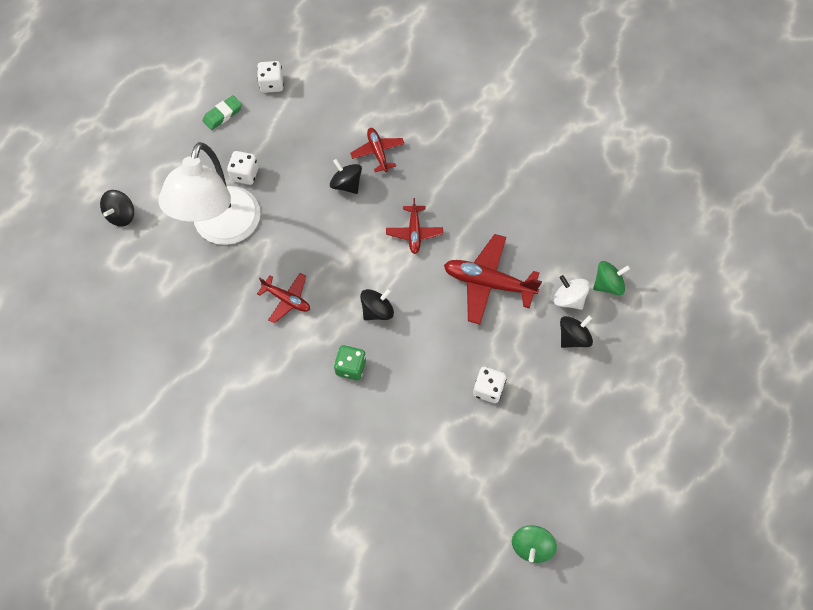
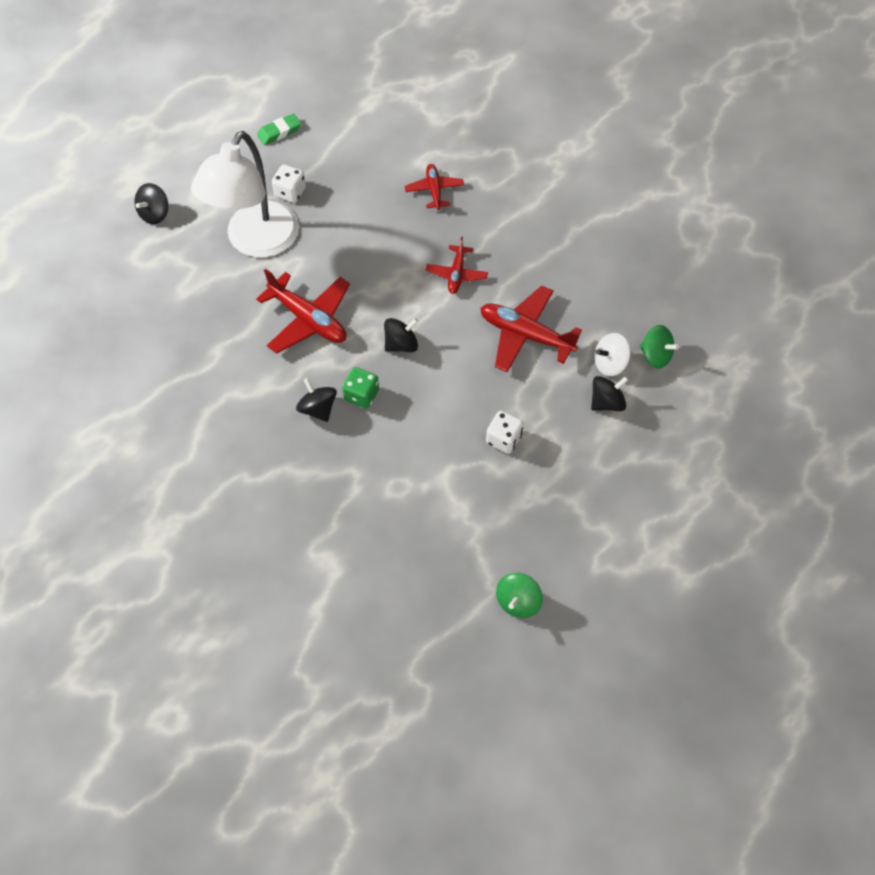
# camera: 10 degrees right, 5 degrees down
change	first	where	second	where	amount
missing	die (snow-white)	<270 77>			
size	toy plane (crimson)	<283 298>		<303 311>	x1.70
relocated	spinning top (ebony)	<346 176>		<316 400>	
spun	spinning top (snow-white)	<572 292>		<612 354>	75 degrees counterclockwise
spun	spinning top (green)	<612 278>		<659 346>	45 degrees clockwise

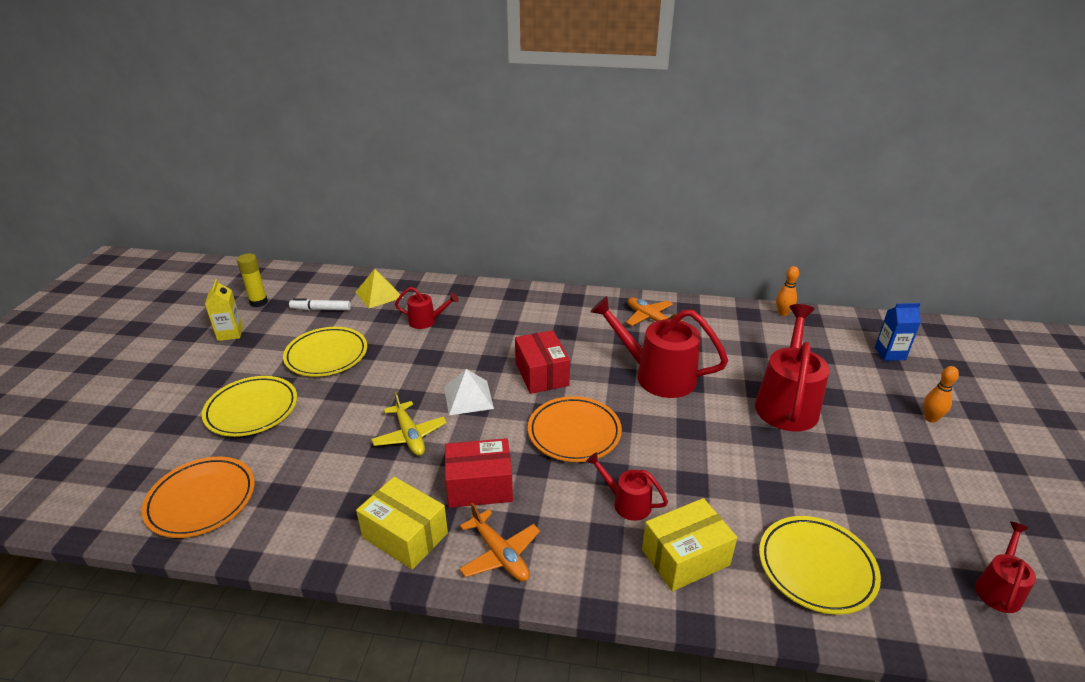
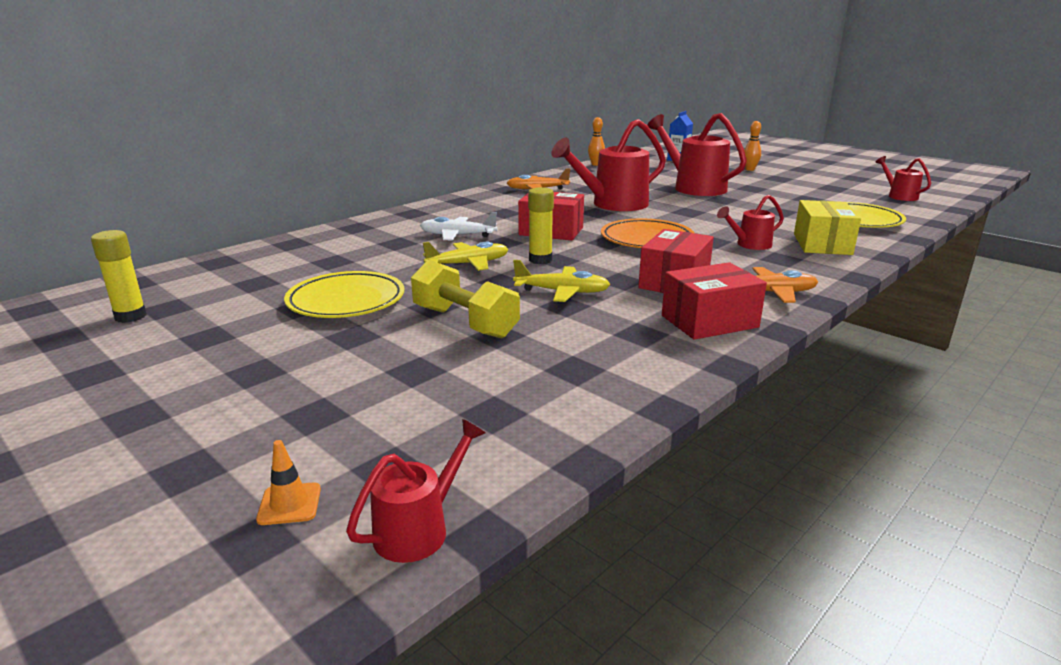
# camera: 55 degrees left, 10 degrees down
change	first	where	second	where	amount
missing	plate (orange)	<198 497>			
missing	plate (bright yellow)	<249 406>			
missing	milk carton (bright yellow)	<224 310>			
missing	marker (snow-white)	<320 304>			
missing	solid pyramid (bright yellow)	<379 288>			
colour	box (bright yellow)	<402 523>	box (crimson)	<714 301>	
relocated	watering can (crimson)	<427 308>		<415 491>	
exchanged	solid pyramid (snow-white)	<469 392>	glue (bright yellow)	<541 225>	
appeared			road cone (orange)	<288 482>	
appeared			hand weight (bright yellow)	<465 299>	
appeared			toy plane (snow-white)	<459 226>	
appeared			toy plane (bright yellow)	<465 256>	

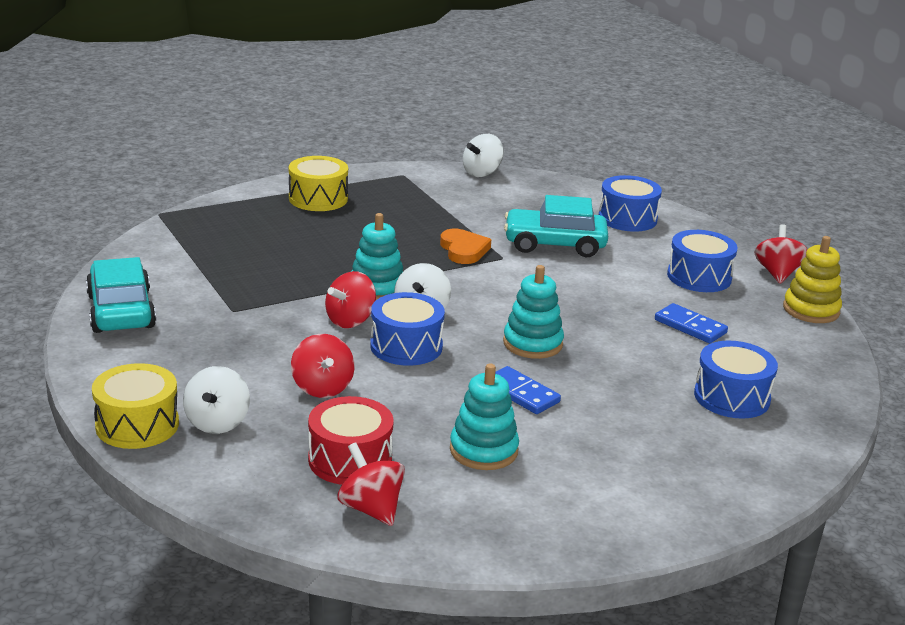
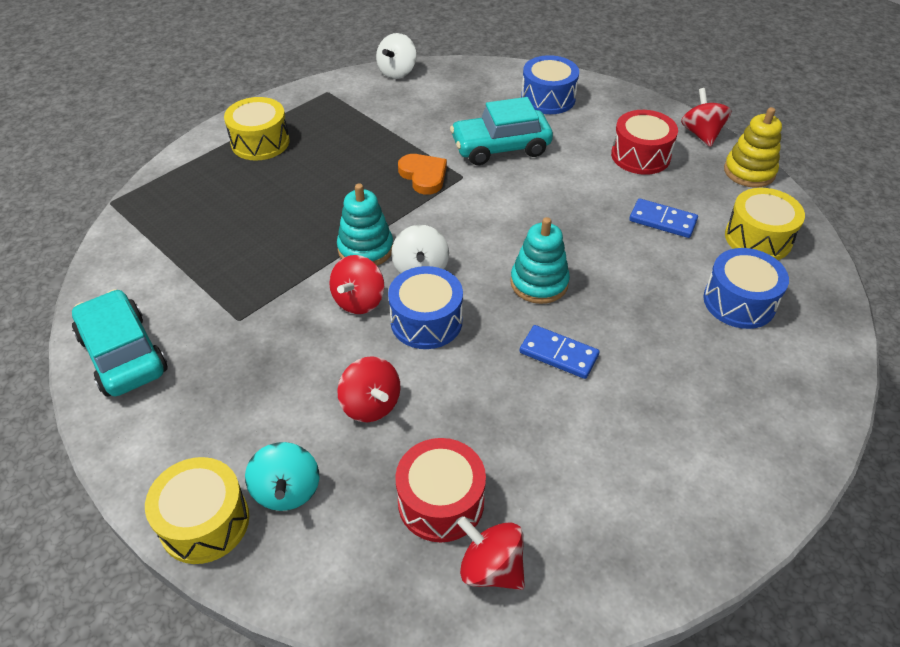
# camera: 15 degrees left, 20 degrees up
change	first	where	second	where	amount
colour	spinning top (snow-white)	<216 400>	spinning top (turquoise)	<282 476>	
missing	ring stacker (turquoise)	<484 416>			
colour	snare drum (royal blue)	<702 261>	snare drum (crimson)	<644 142>	
appeared			snare drum (bright yellow)	<765 224>	

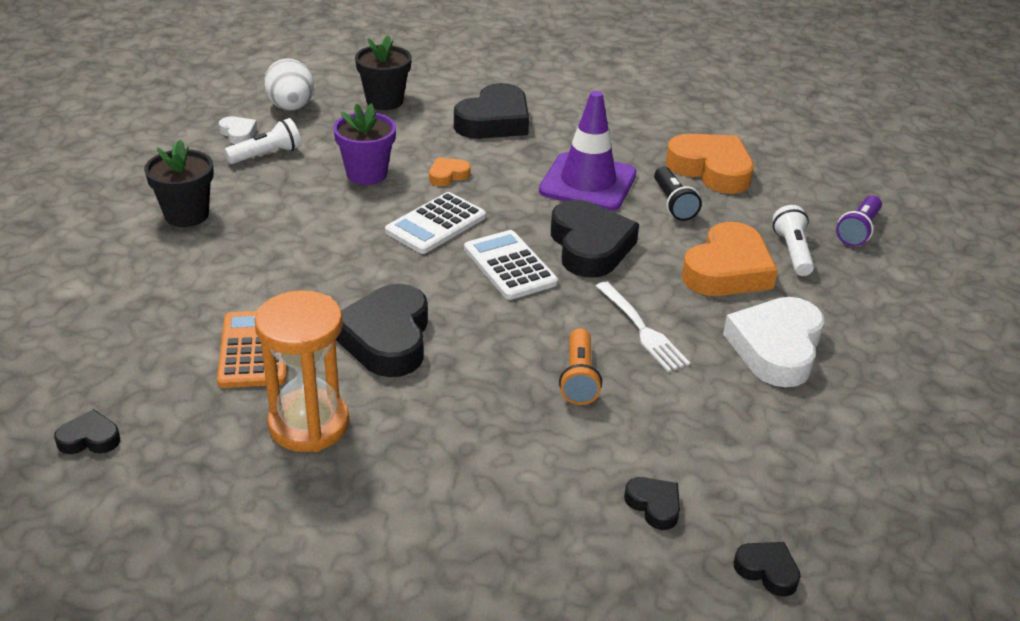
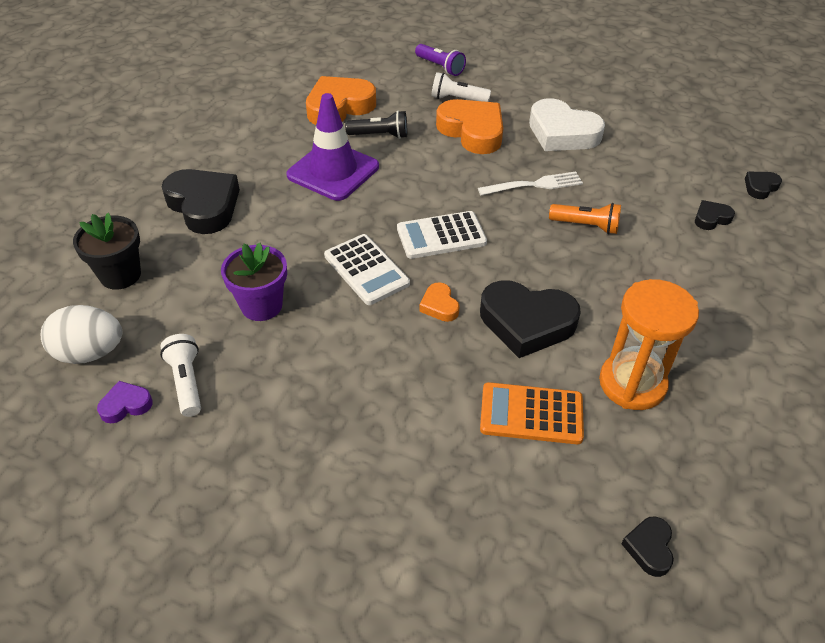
# camera: 75 degrees left, 10 degrees up
change	first	where	second	where	amount
missing	flower pot (ebony)	<179 183>			
colour	heart shape (snow-white)	<238 130>	heart shape (violet)	<125 402>	
relocated	heart shape (orange)	<449 172>		<439 302>	
missing	heart shape (ebony)	<595 239>			

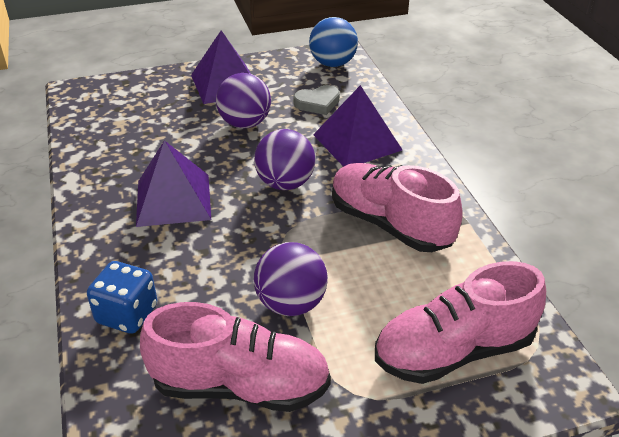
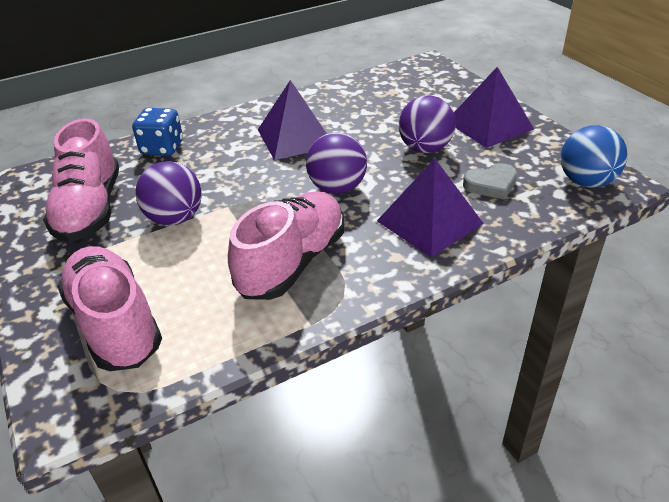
# camera: 80 degrees right, 0 degrees up
change	first	where	second	where	amount
spun	heart shape (ash-grey)	<316 100>		<490 181>	75 degrees counterclockwise

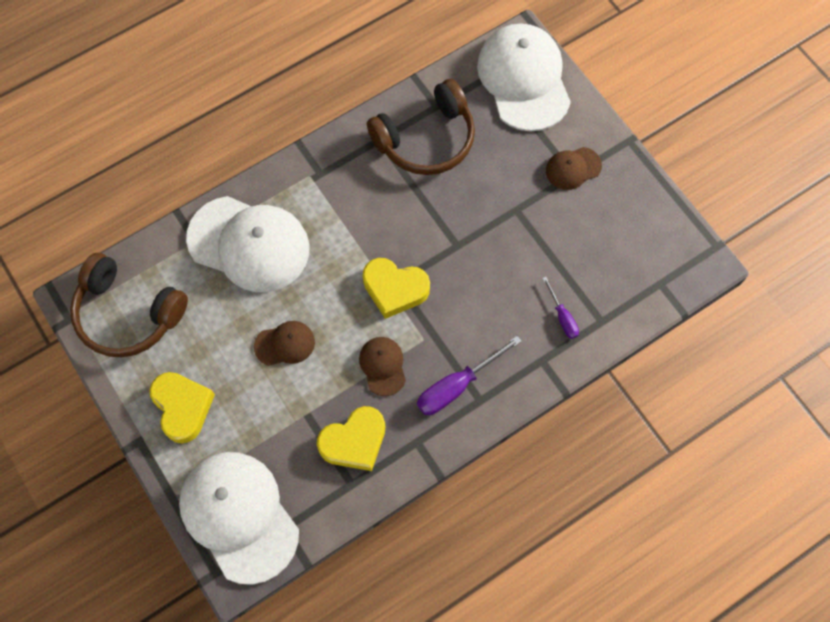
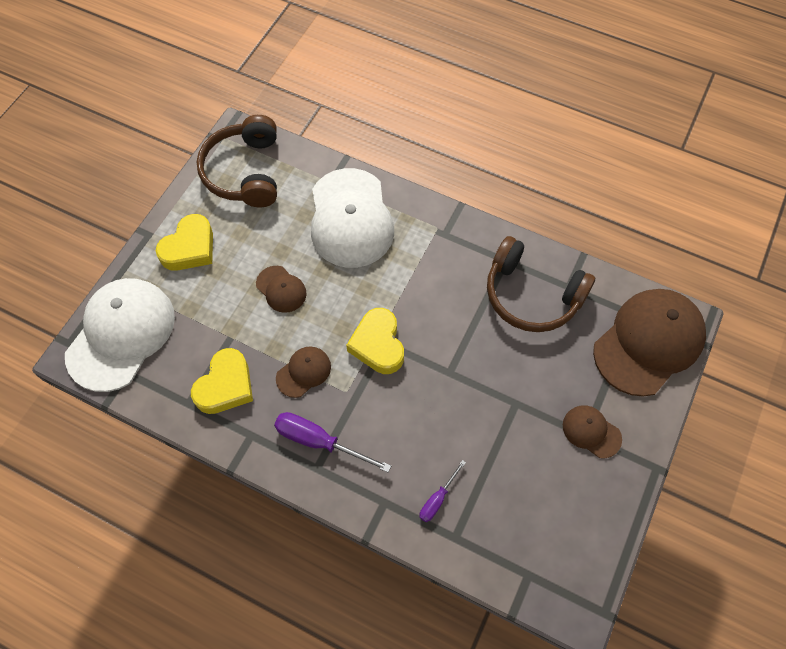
# camera: 60 degrees right, 5 degrees down
change	first	where	second	where	amount
spun	heart shape (bright yellow)	<351 438>		<222 381>	90 degrees counterclockwise
colour	cap (snow-white)	<524 77>	cap (dark brown)	<649 343>	

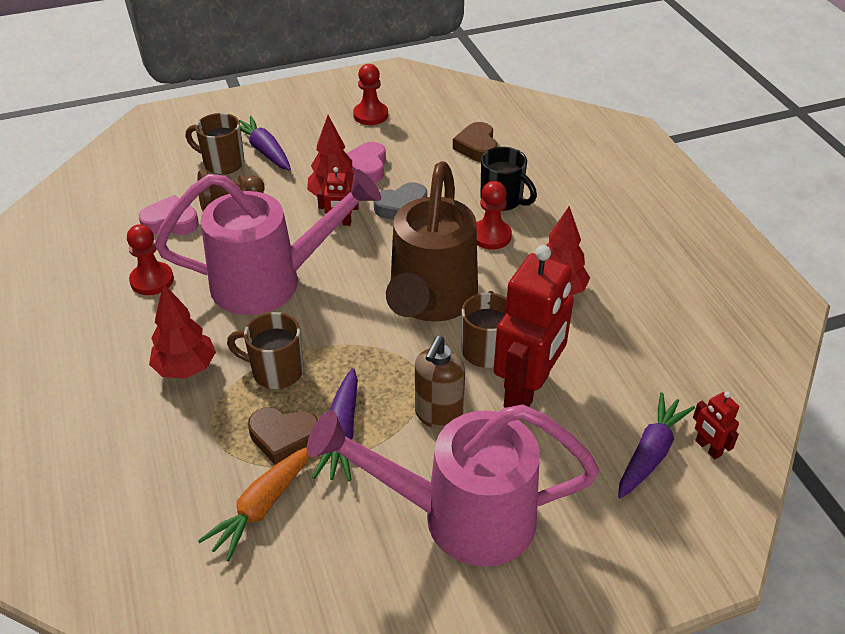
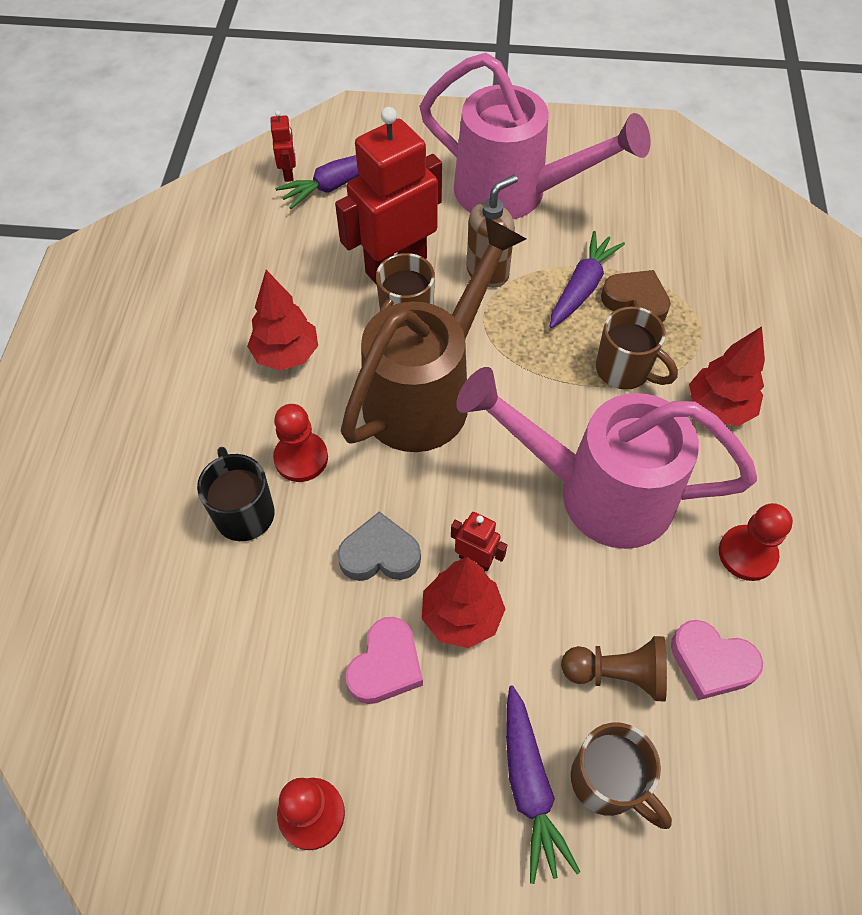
# camera: 155 degrees left, 15 degrees up
change	first	where	second	where	amount
missing	root vegetable (orange)	<253 504>			
missing	heart shape (dark brown)	<475 142>			

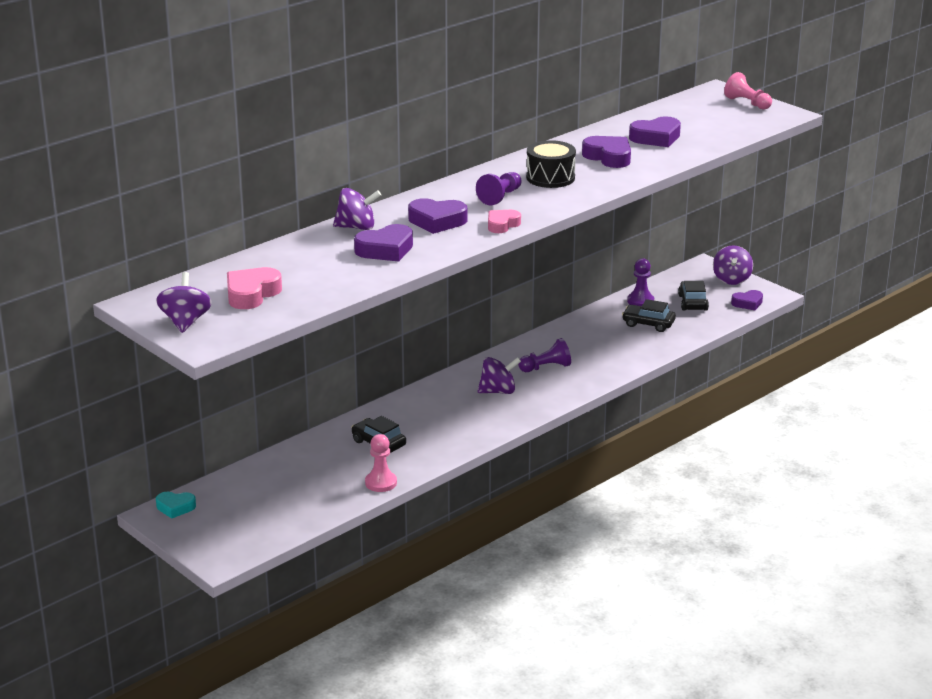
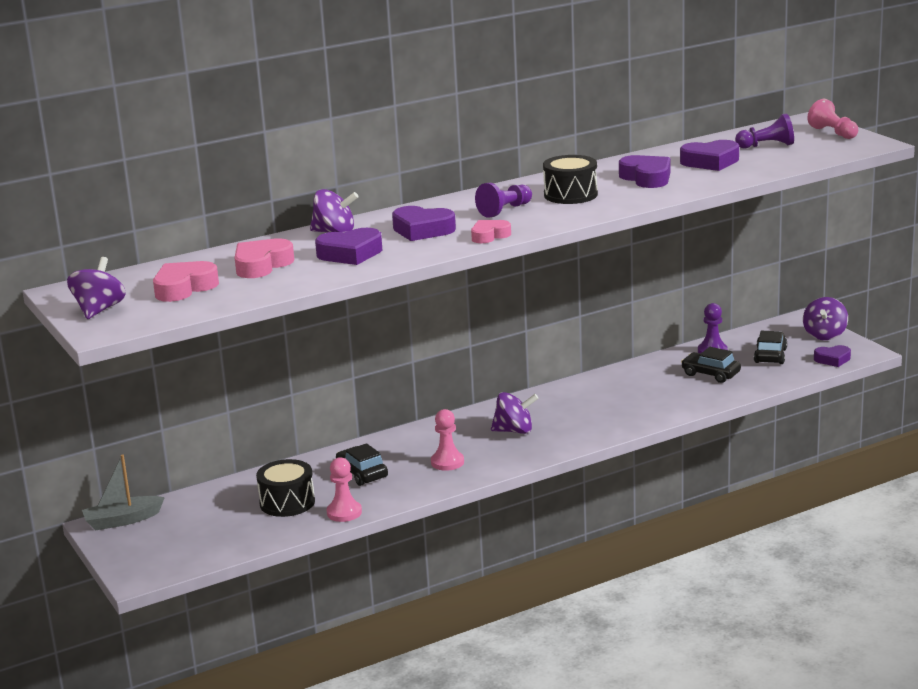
# camera: 15 degrees right, 5 degrees down
change	first	where	second	where	amount
exchanged	heart shape (turquoise)	<176 505>	boat (ash-grey)	<123 492>	
relocated	game pawn (violet)	<544 355>		<764 130>	
appeared			heart shape (rosy)	<264 258>	
appeared			snare drum (ebony)	<285 488>	
appeared			game pawn (rosy)	<447 440>	

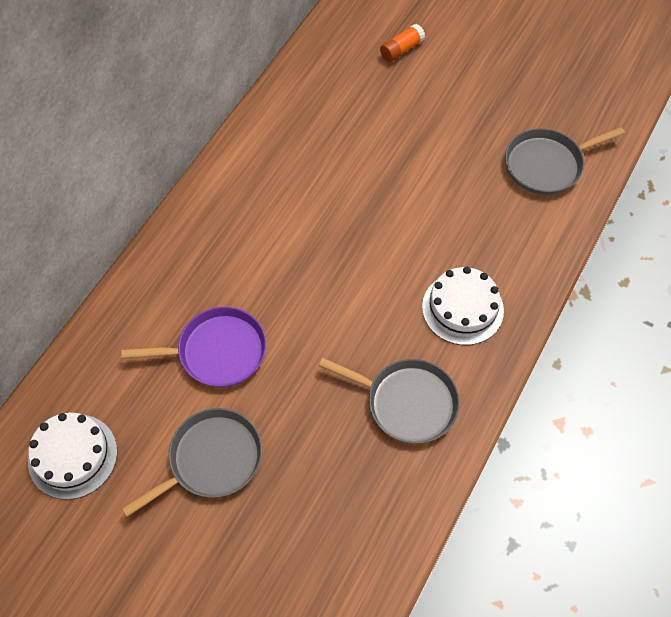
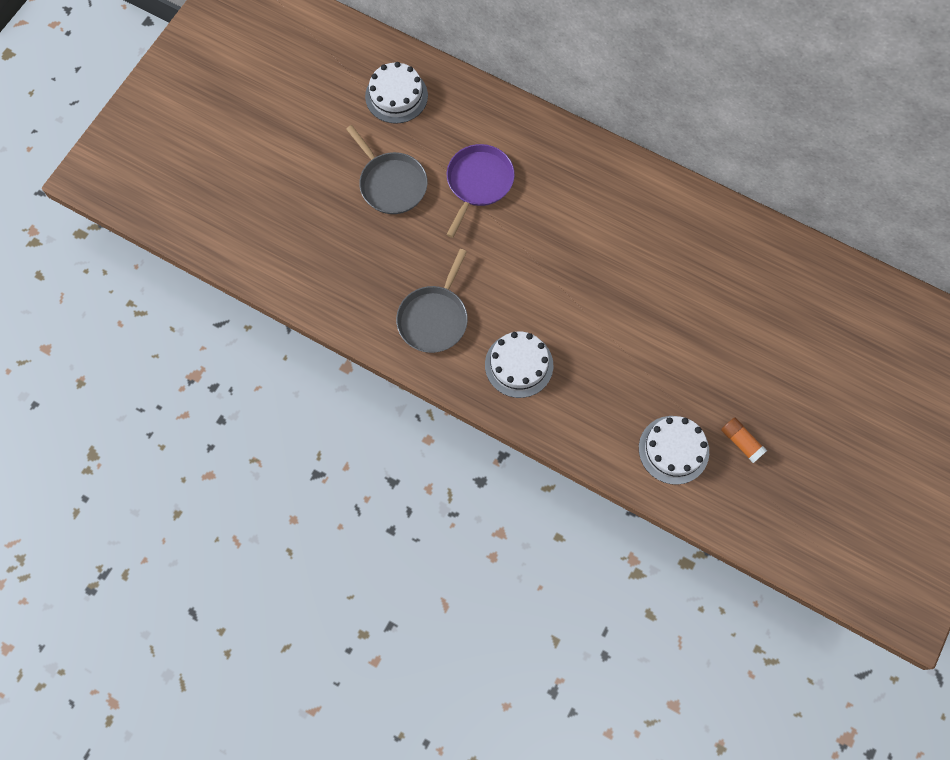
# camera: 90 degrees right, 10 degrees up
change	first	where	second	where	amount
spun	skillet (violet)	<193 347>		<480 191>	150 degrees counterclockwise
relocated	glue (orange)	<402 43>		<744 440>	
exchanged	skillet (ash-grey)	<565 161>	gateau (snow-white)	<674 450>	

